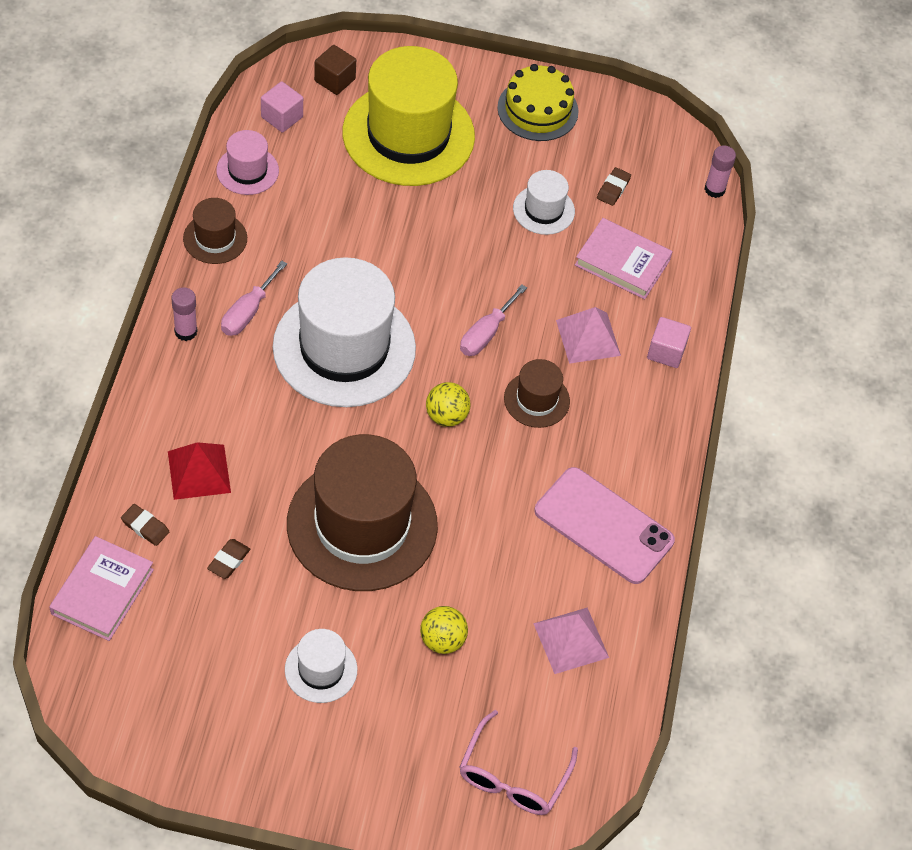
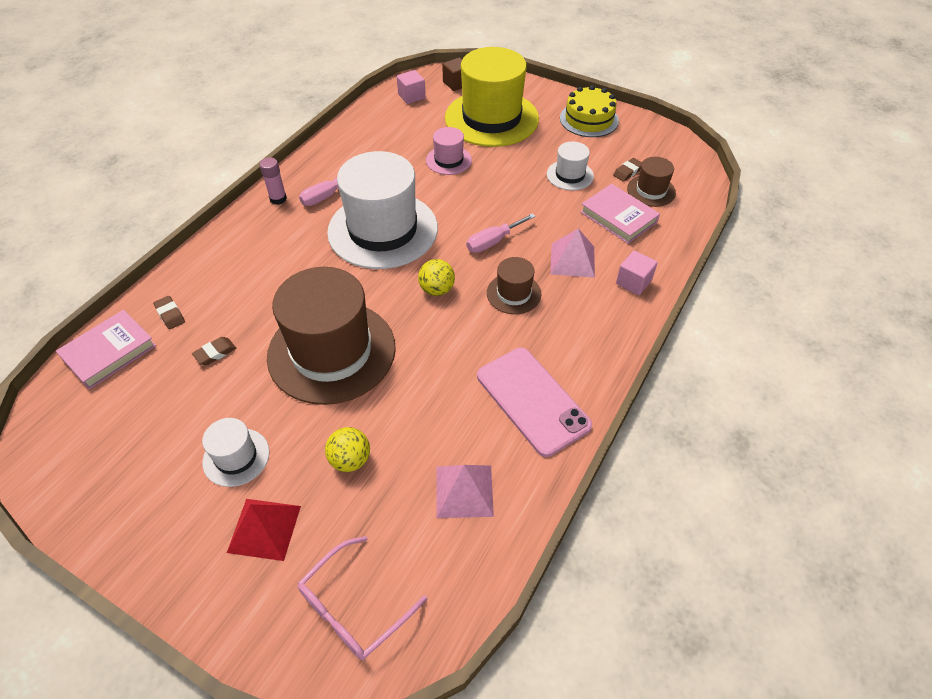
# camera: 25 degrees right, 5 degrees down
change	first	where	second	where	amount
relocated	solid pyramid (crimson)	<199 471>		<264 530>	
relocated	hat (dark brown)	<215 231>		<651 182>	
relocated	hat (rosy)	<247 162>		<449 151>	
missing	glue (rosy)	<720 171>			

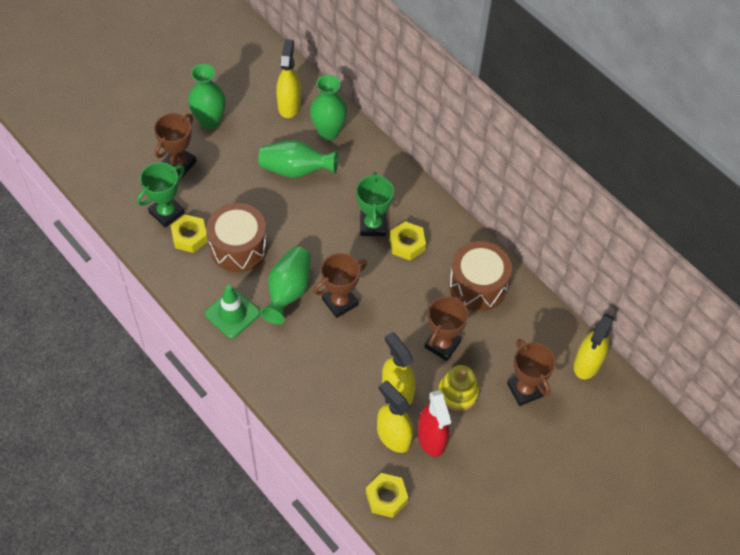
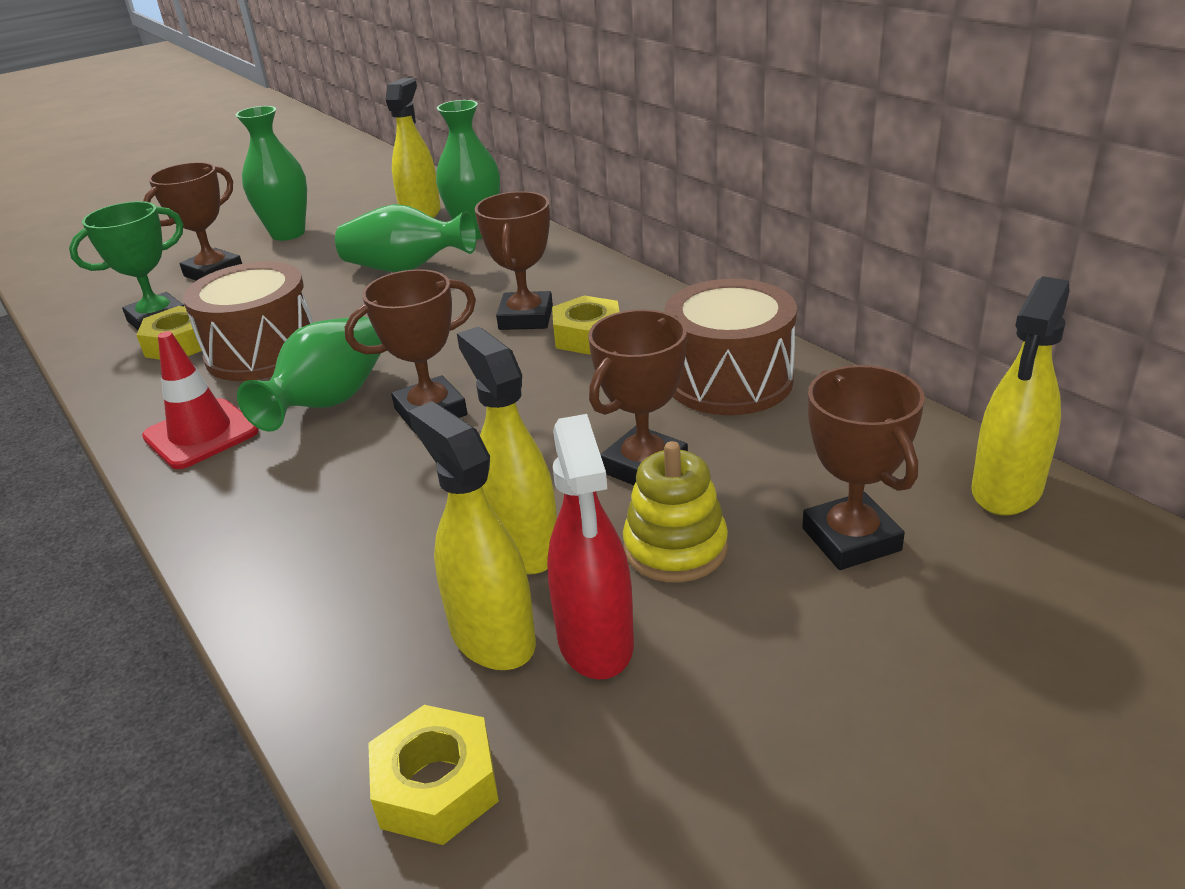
# camera: 10 degrees right, 25 degrees down
change	first	where	second	where	amount
colour	road cone (green)	<232 311>	road cone (crimson)	<200 400>	
colour	trophy (green)	<375 204>	trophy (dark brown)	<514 260>	

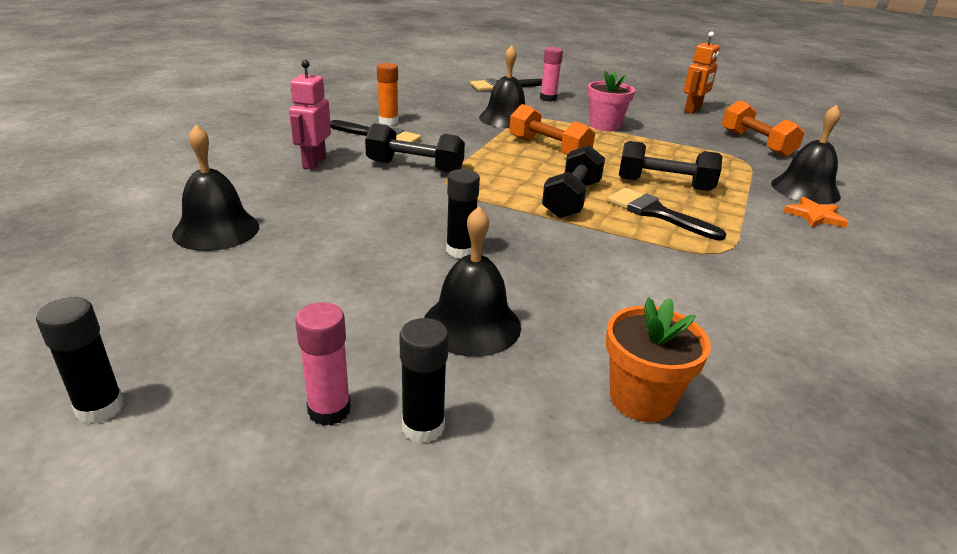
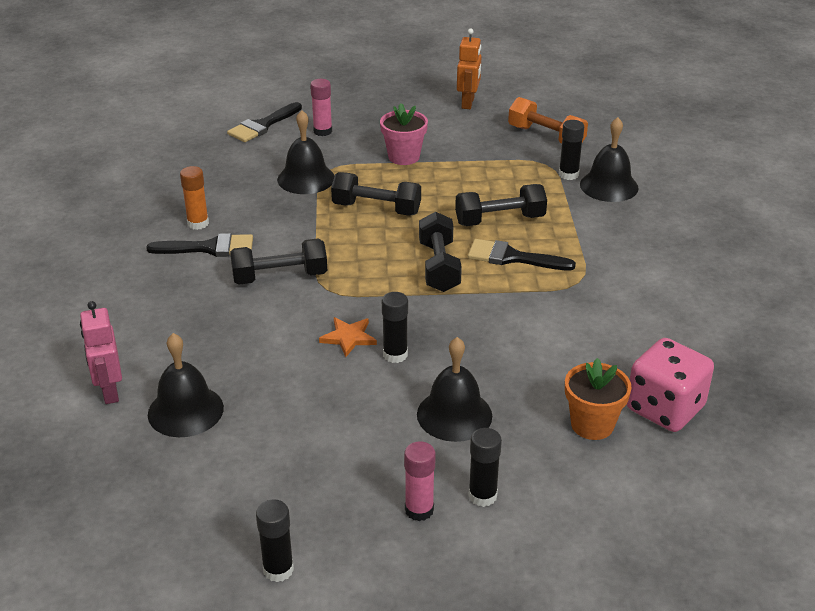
# camera: 25 degrees left, 5 degrees up
change	first	where	second	where	amount
relocated	toy robot (rosy)	<310 115>		<101 352>	
colour	hand weight (orange)	<552 129>	hand weight (ebony)	<376 194>	
relocated	star shape (orange)	<815 212>		<348 337>	
appeared			glue (ebony)	<571 150>	
appeared			die (rosy)	<670 385>	

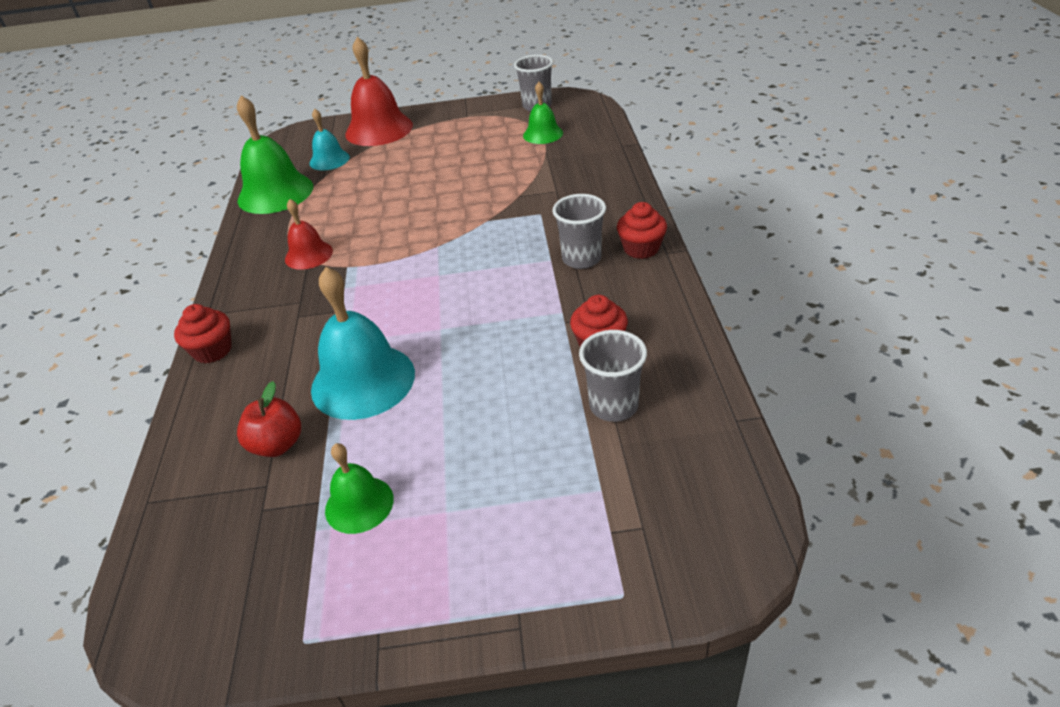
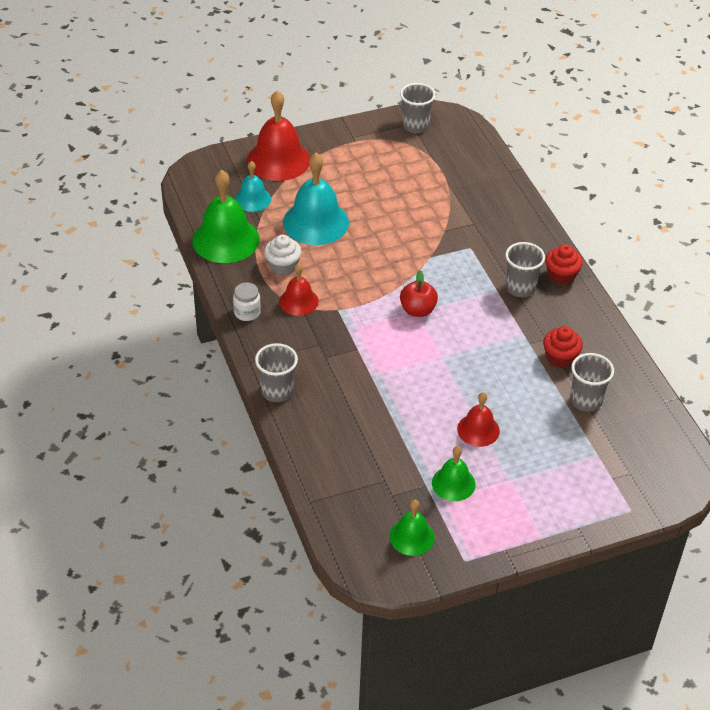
# camera: 20 degrees left, 5 degrees up
change	first	where	second	where	amount
exchanged	fairy cake (crimson)	<203 333>	beaker (ash-grey)	<276 372>	
relocated	toy apple (crimson)	<269 419>		<419 293>	
relocated	school bell (turquoise)	<363 343>		<316 199>	
relocated	school bell (green)	<543 113>		<412 528>	
appeared			preserve jar (snow-white)	<247 302>	
appeared			fairy cake (snow-white)	<283 255>	
appeared			school bell (crimson)	<478 419>	

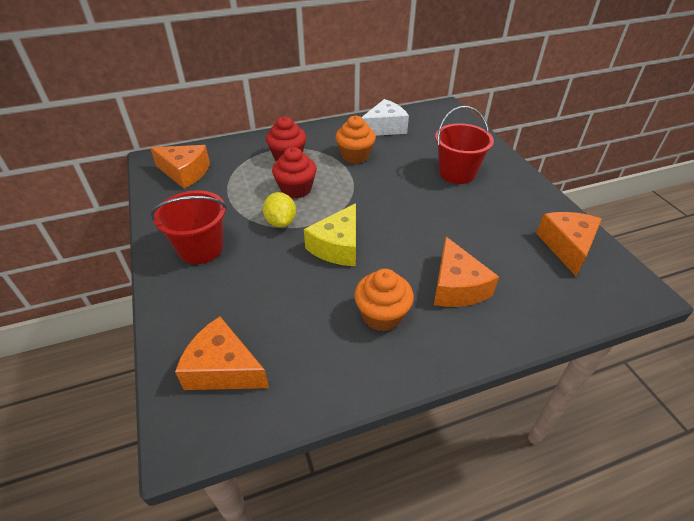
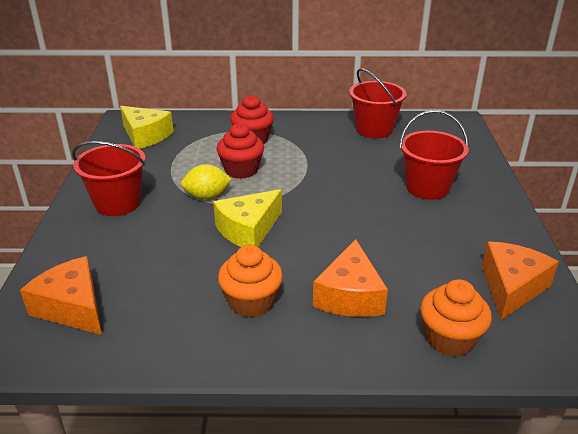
# camera: 20 degrees right, 10 degrees down
change	first	where	second	where	amount
colour	cheese (orange)	<180 167>	cheese (bright yellow)	<147 127>	
spun	toy lemon (bright yellow)	<279 209>		<206 181>	75 degrees clockwise
relocated	fairy cake (orange)	<355 139>		<456 318>	
exchanged	cheese (snow-white)	<385 117>	pail (crimson)	<378 103>	

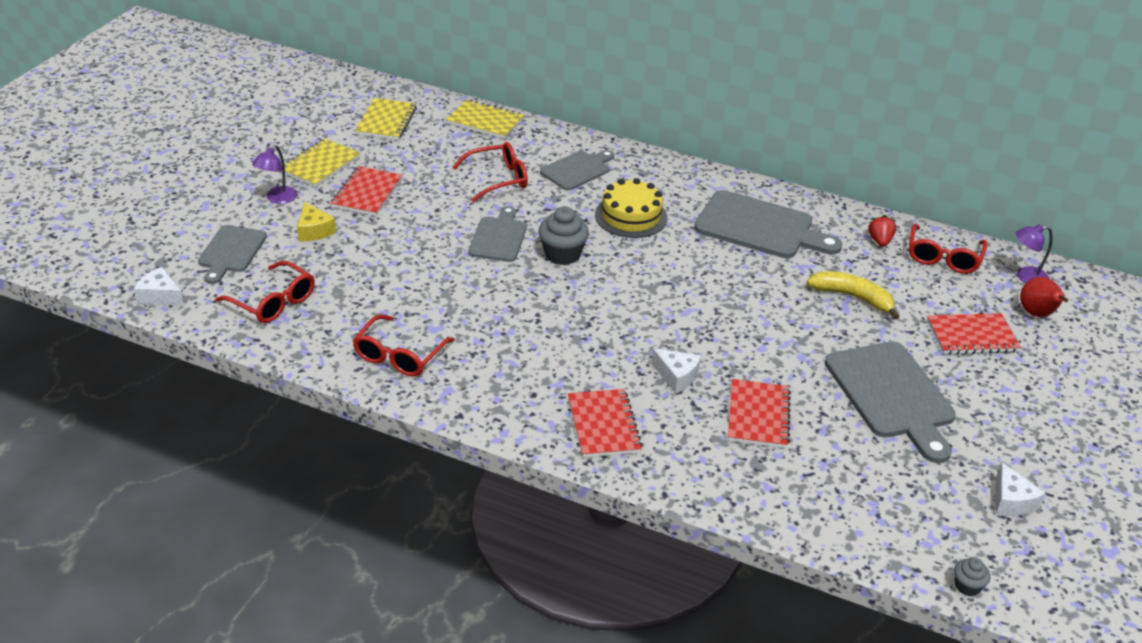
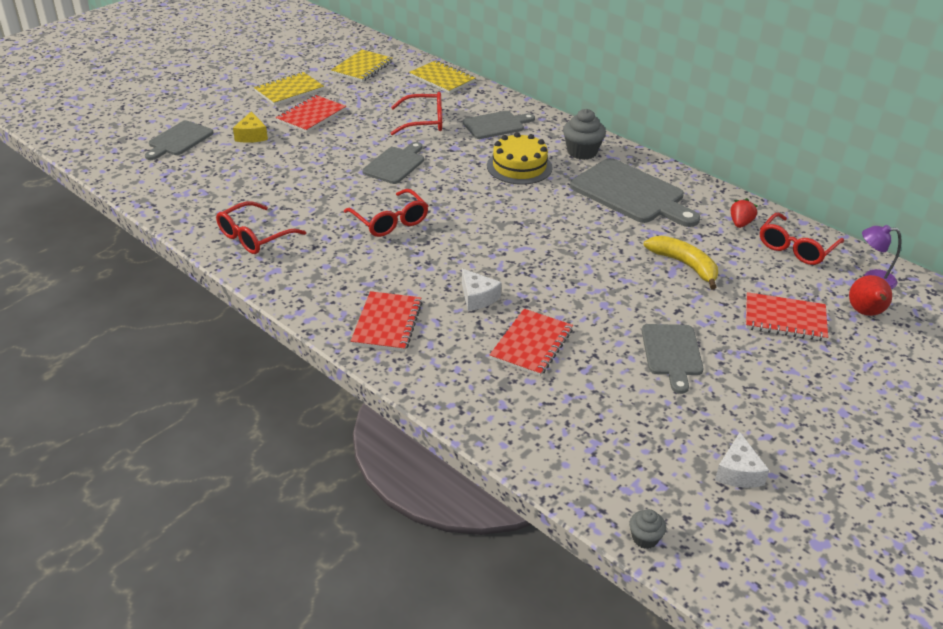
# camera: 20 degrees right, 0 degrees up
change	first	where	second	where	amount
missing	cheese (snow-white)	<159 286>			
relocated	glasses (crimson)	<265 292>		<386 213>	
missing	desk lamp (violet)	<275 174>			
relocated	fairy cake (ash-grey)	<563 236>		<584 134>	
size	bread board (ash-grey)	<890 402>		<673 359>	x0.60

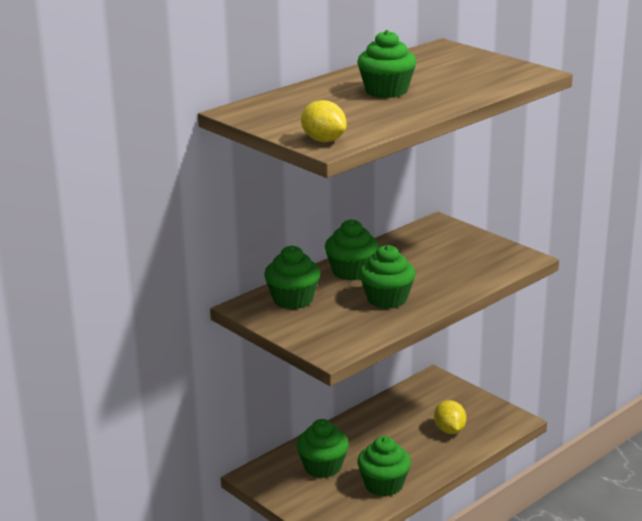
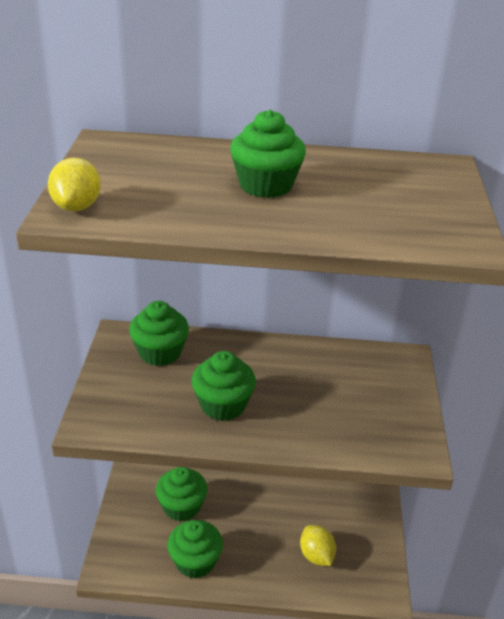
# camera: 45 degrees right, 10 degrees up
change	first	where	second	where	amount
missing	fairy cake (green)	<352 250>			
spun	toy lemon (bright yellow)	<450 417>		<318 545>	60 degrees counterclockwise

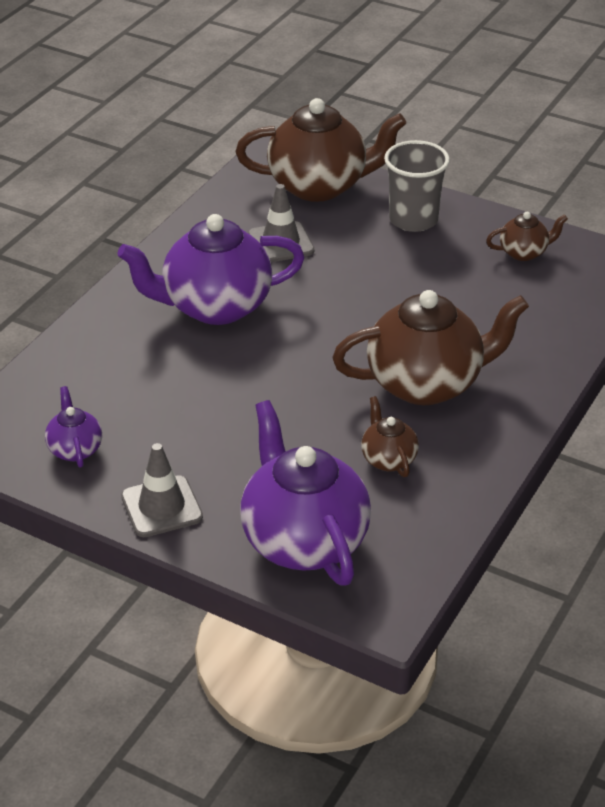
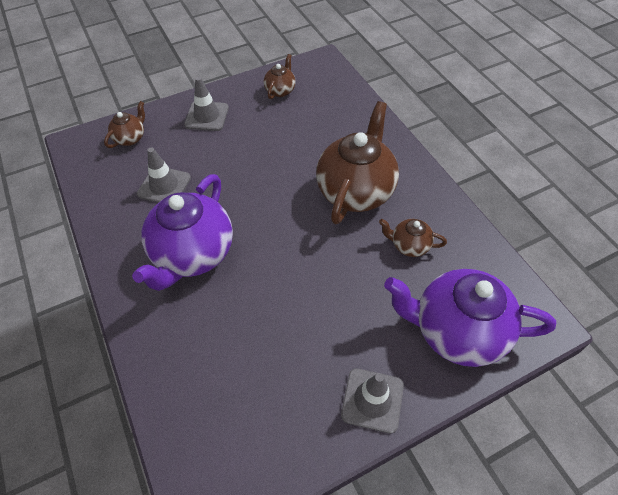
# camera: 55 degrees left, 15 degrees up
change	first	where	second	where	amount
missing	teapot (violet)	<73 426>			
size	teapot (dark brown)	<321 150>		<124 124>	x0.47
exchanged	beaker (ash-grey)	<417 186>	road cone (ash-grey)	<206 104>	

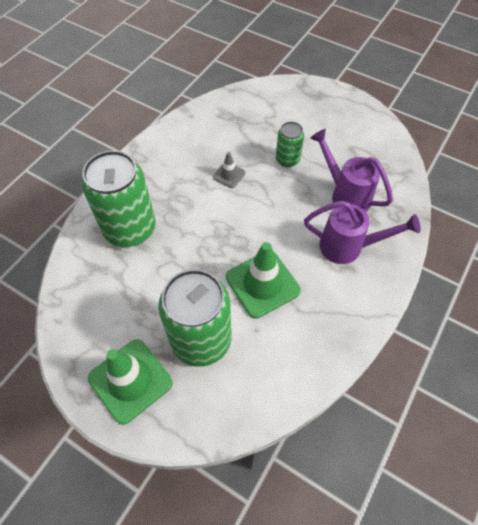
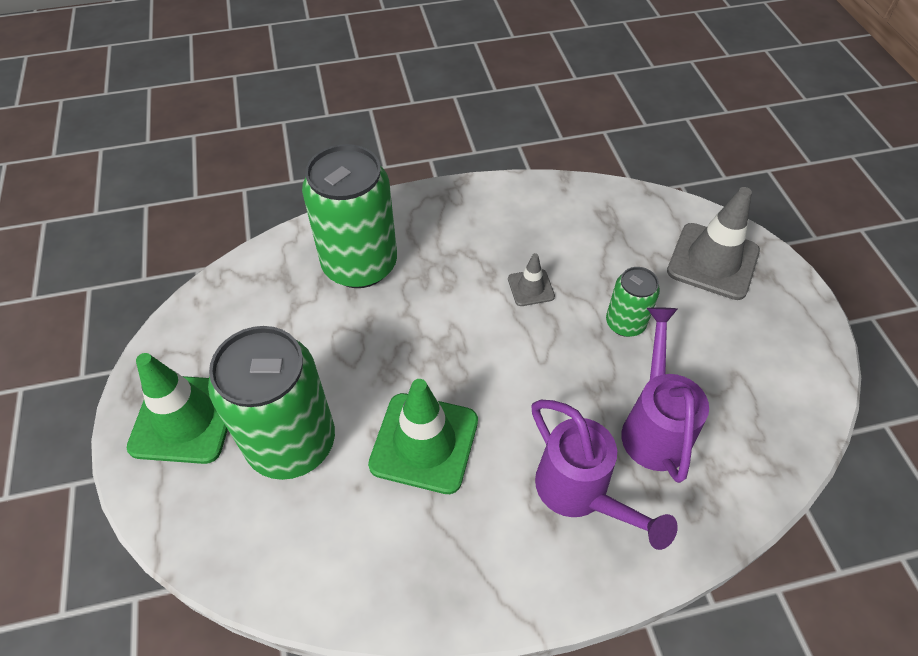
# camera: 45 degrees right, 5 degrees down
change	first	where	second	where	amount
appeared			road cone (ash-grey)	<713 243>	

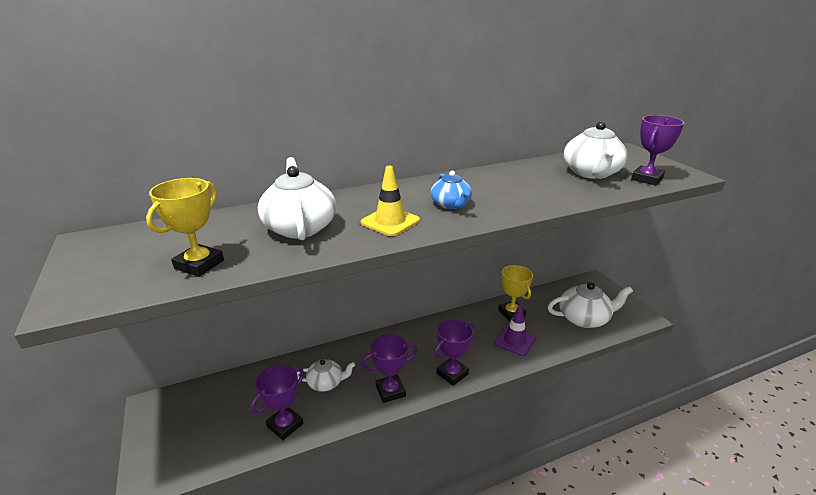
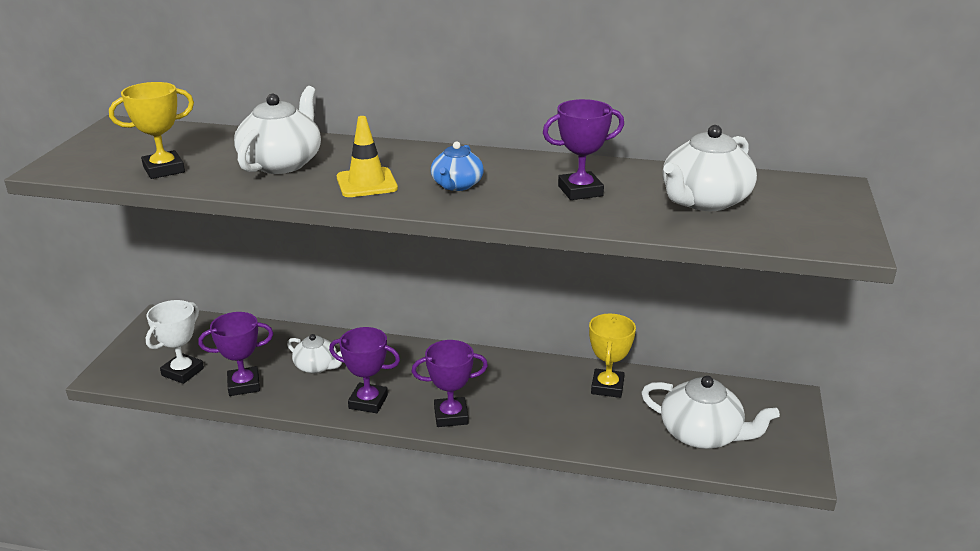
# camera: 35 degrees right, 0 degrees up
change	first	where	second	where	amount
missing	road cone (violet)	<515 331>			
relocated	trophy (violet)	<657 150>		<583 149>	
appeared			trophy (snow-white)	<175 342>	

